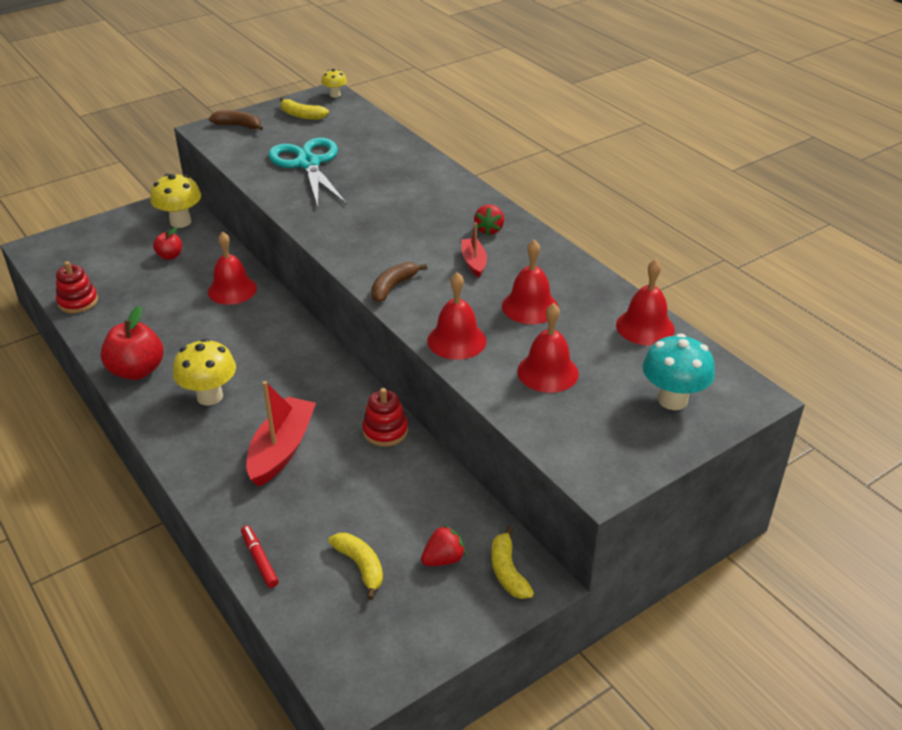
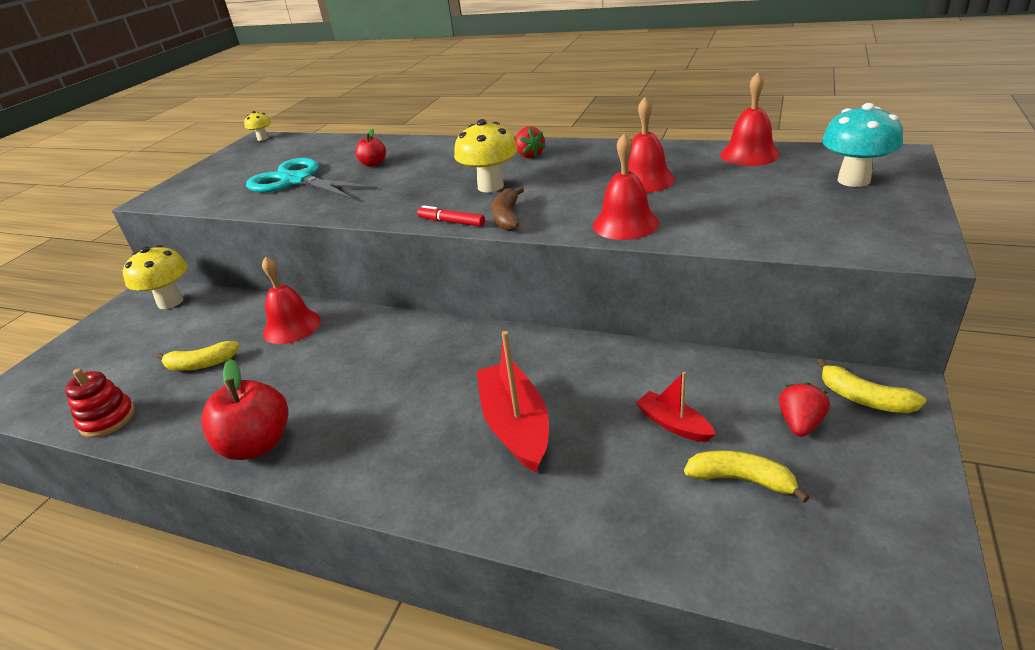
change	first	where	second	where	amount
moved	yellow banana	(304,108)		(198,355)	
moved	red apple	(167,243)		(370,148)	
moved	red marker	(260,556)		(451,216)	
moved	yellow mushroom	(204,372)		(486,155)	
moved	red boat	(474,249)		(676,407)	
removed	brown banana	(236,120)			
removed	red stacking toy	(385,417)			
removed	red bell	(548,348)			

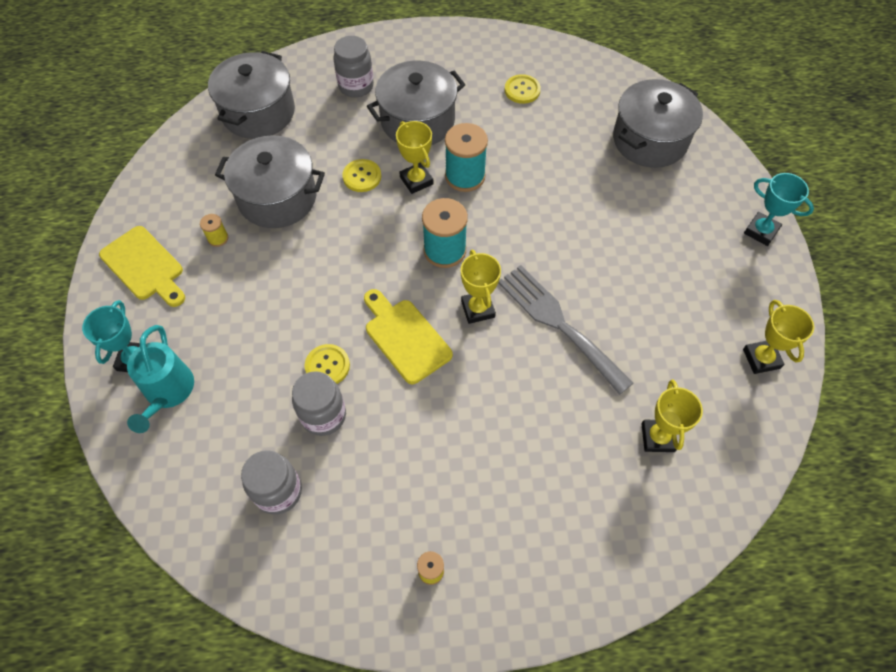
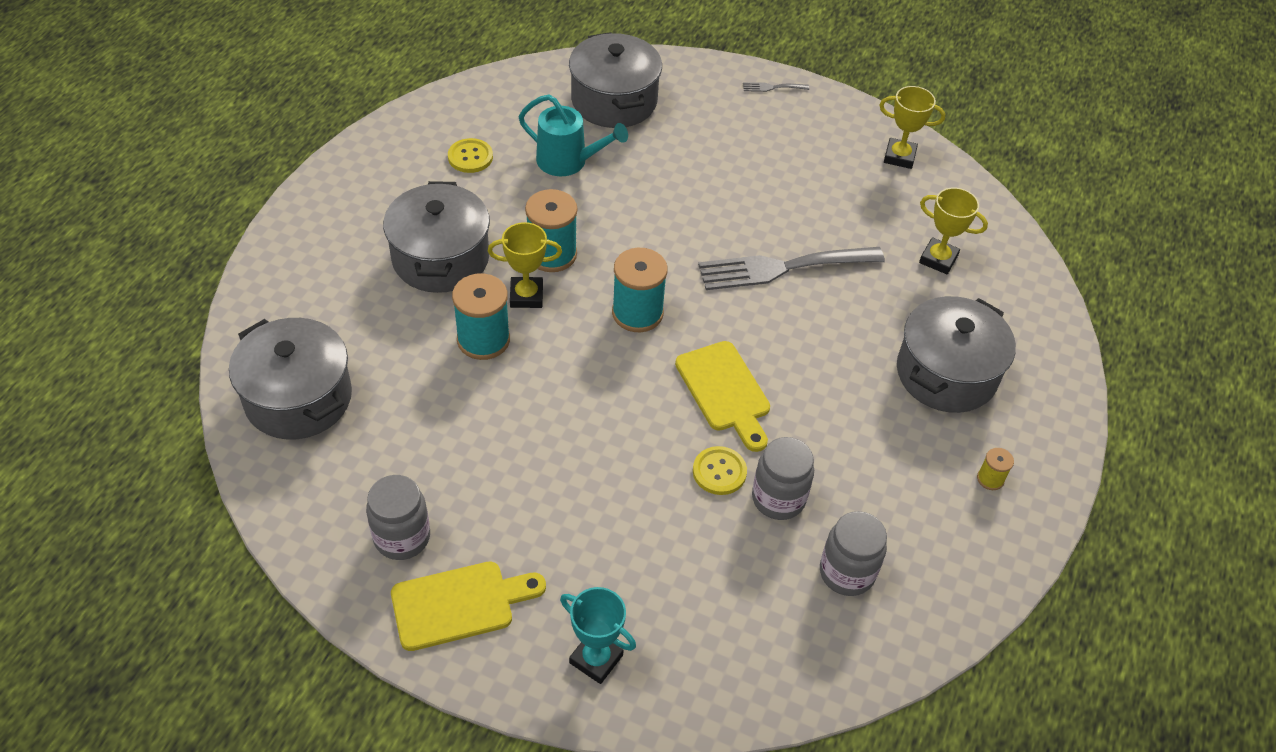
change	first	where	second	where	amount
moved	grey jar	(353,67)		(398,517)	
replaced	yellow button	(361,175)	turquoise spool	(481,317)	
moved	turquoise watering can	(160,379)		(573,135)	
turned	yellow cutting board	(408,336)		(722,396)	105 degrees counterclockwise
replaced	turquoise trophy	(779,209)	grey fork	(776,87)	
moved	grey pot	(270,181)		(956,354)	
removed	yellow spool	(214,230)			
removed	yellow trophy	(481,287)			

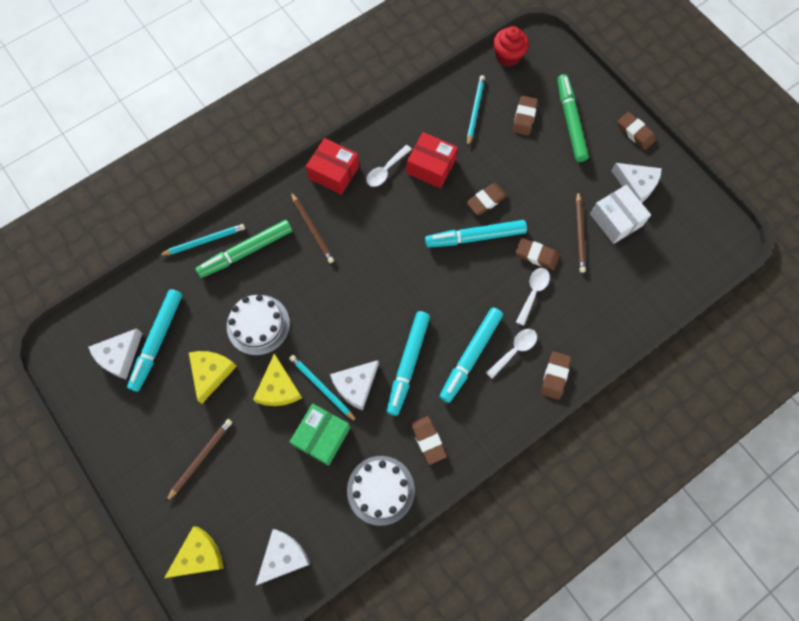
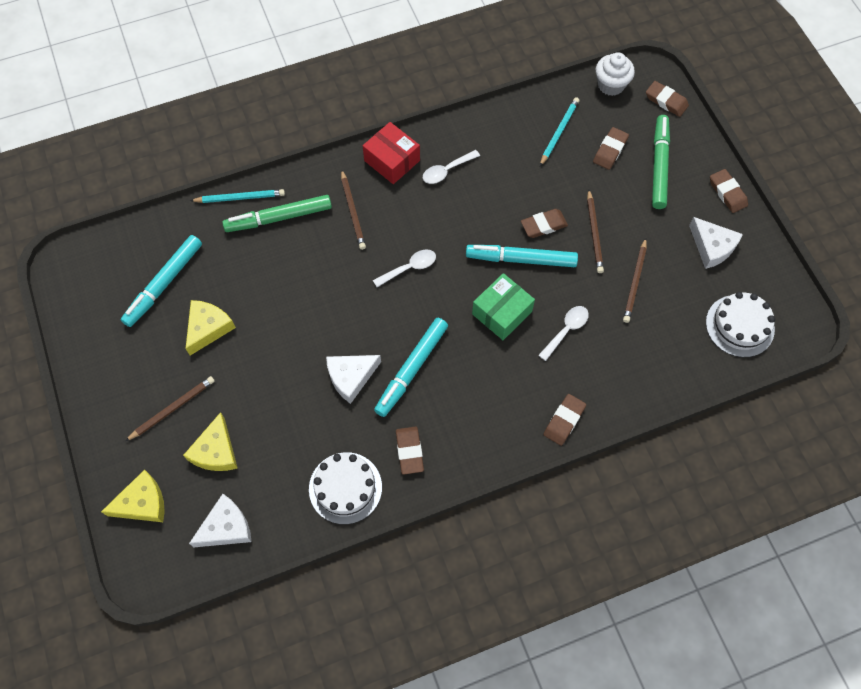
change	first	where	second	where	amount
moved	yellow cheese	(277,380)		(210,441)	
moved	white spoon	(511,354)		(404,268)	
moved	green box	(320,434)		(503,306)	
added			brown pencil	(595,231)	
recoloured	red cupcake	(511,46)	white cupcake	(615,74)	
moved	brown eraser	(537,254)		(667,99)	
moved	white cake	(258,325)		(740,324)	
removed	white cheese	(115,353)			
removed	turquoise pencil	(323,388)			
removed	red box	(432,160)			
removed	turquoise marker	(471,355)			
removed	white box	(620,214)			

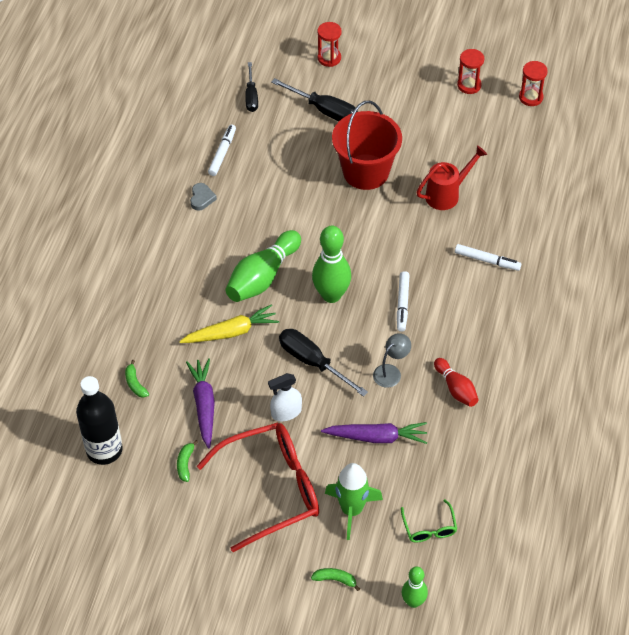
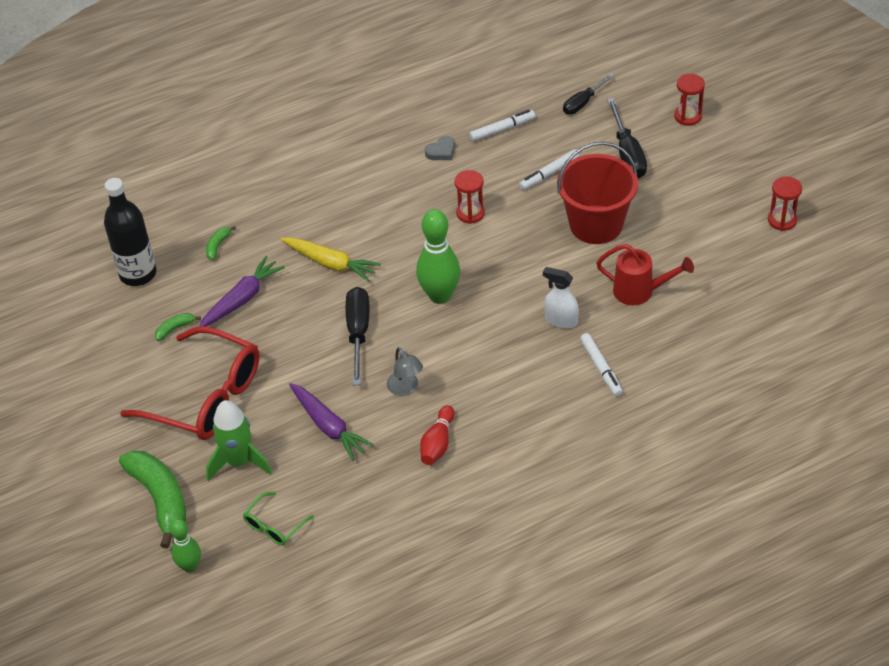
change	first	where	second	where	amount
resized	green banana	(335,579)		(152,500)	x2.28
turned	grey lamp	(392,360)		(405,371)	60 degrees clockwise
moved	red hourglass	(533,83)		(470,197)	
moved	white marker	(403,301)		(549,169)	
moved	white spray bottle	(285,397)		(561,298)	
removed	green bowling pin	(263,266)			

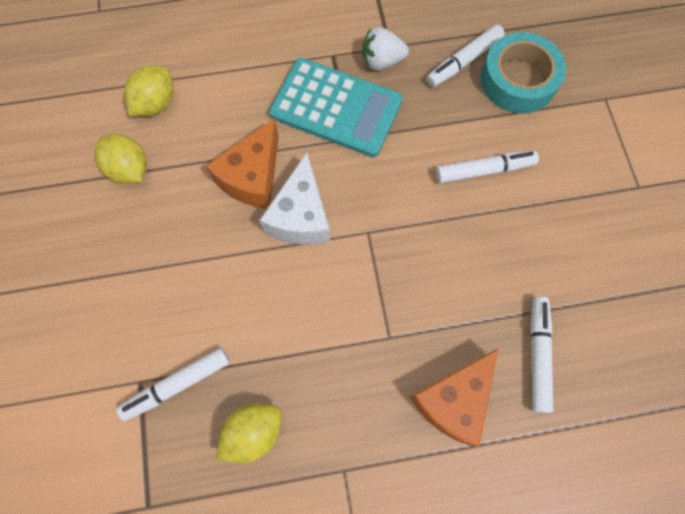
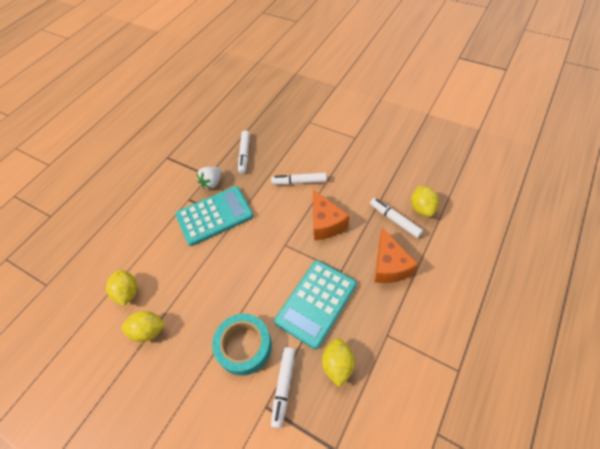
change	first	where	second	where	amount
moved	turquoise tape	(523,72)		(242,345)	
turned	white marker	(487,166)		(299,179)	120 degrees counterclockwise
added			turquoise calculator	(315,304)	
moved	orange cheese	(242,163)		(331,215)	
added			yellow lemon	(425,201)	
removed	white cheese	(294,198)			

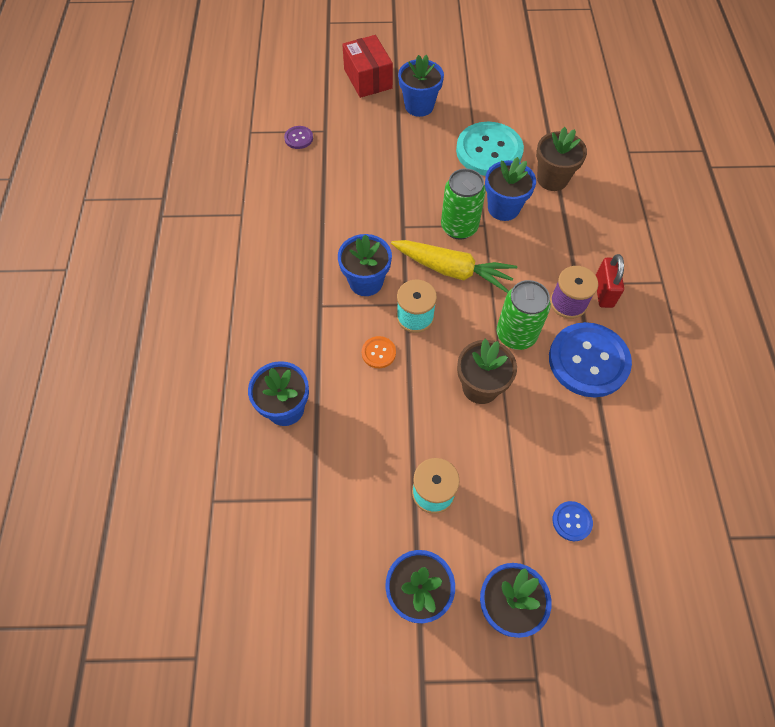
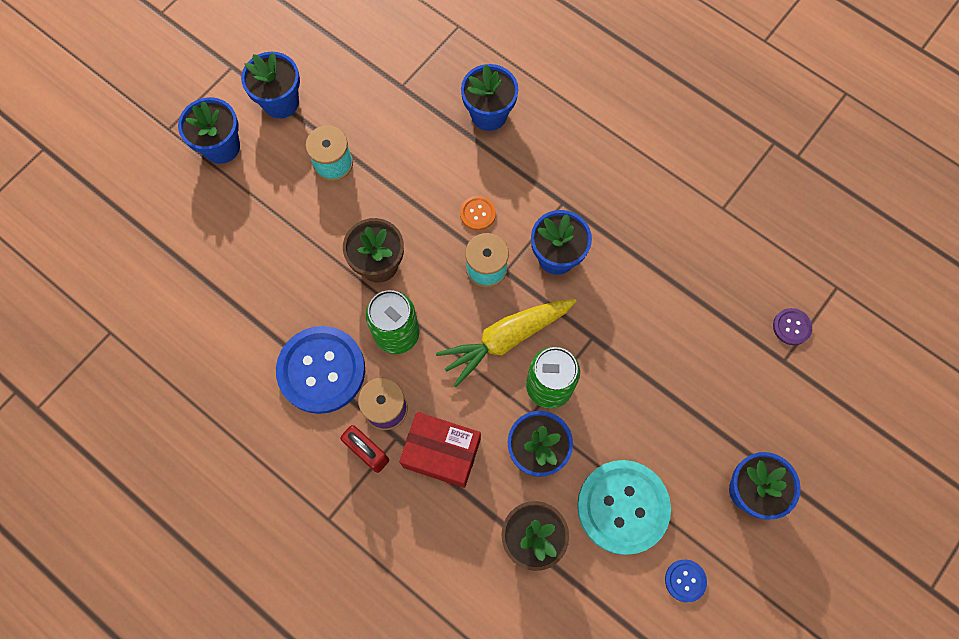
change	first	where	second	where	amount
moved	red box	(367,66)		(440,450)	
moved	blue button	(572,521)		(686,581)	

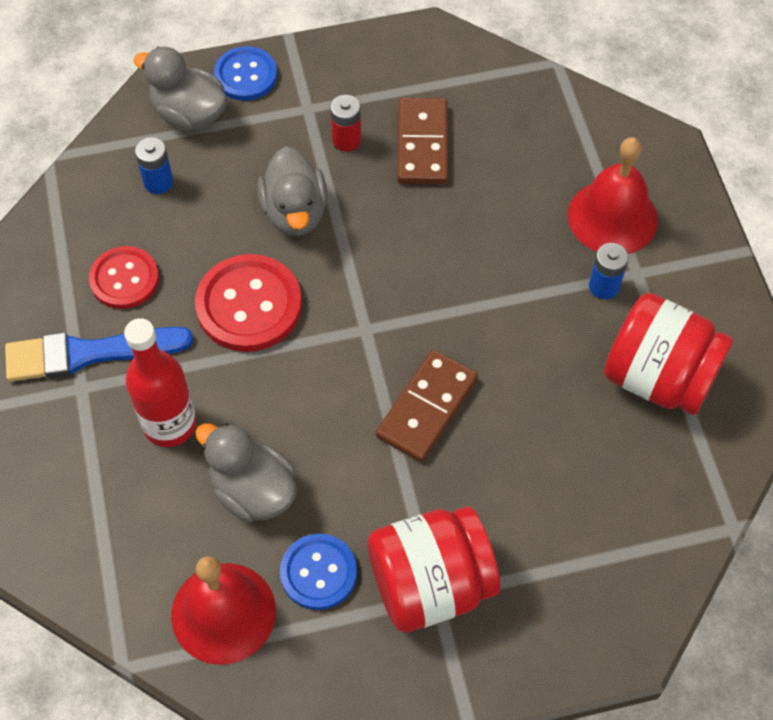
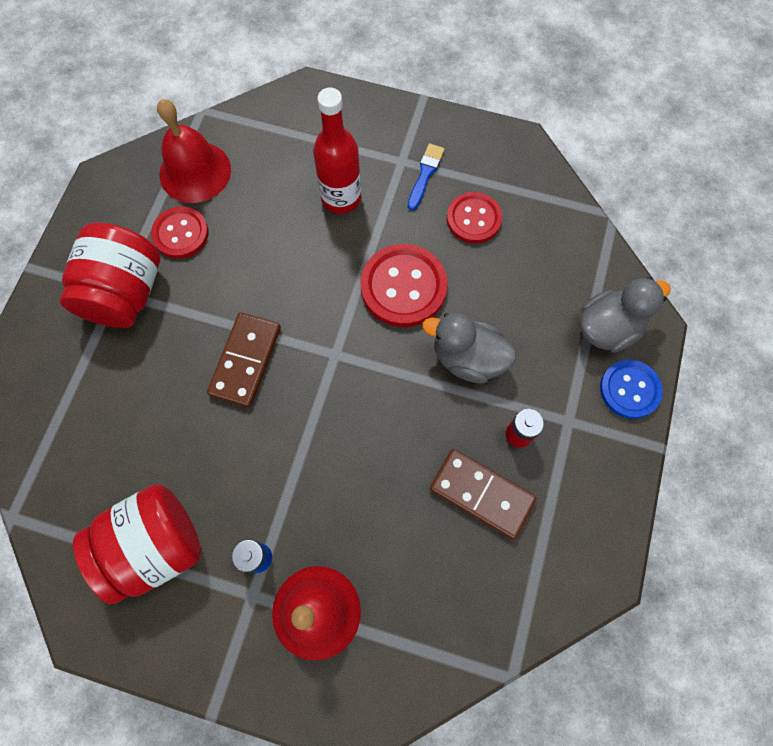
change	first	where	second	where	amount
recoloured	blue button	(318,572)	red button	(180,232)	
turned	brown domino	(427,406)		(244,359)	45 degrees clockwise
resized	blue brush	(99,354)		(426,177)	x0.55
removed	blue battery	(154,165)			
removed	grey duck	(246,472)			

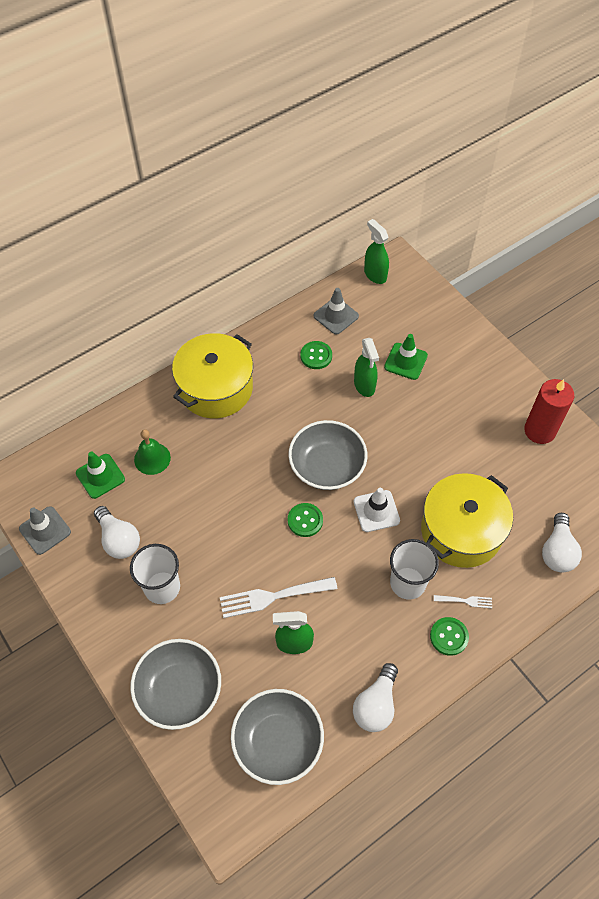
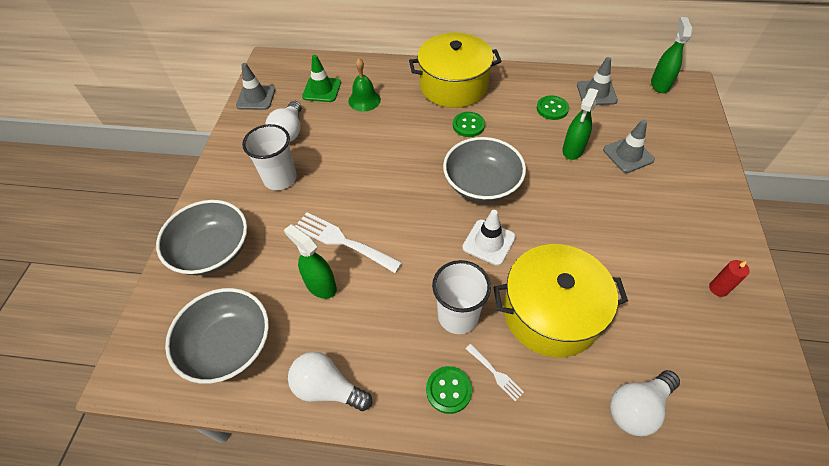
change	first	where	second	where	amount
turned	white light bulb	(375,697)		(330,381)	45 degrees clockwise
moved	green button	(305,520)		(469,124)	
recoloured	green traffic cone	(406,357)	grey traffic cone	(629,146)	
resized	red candle	(549,411)		(729,278)	x0.48

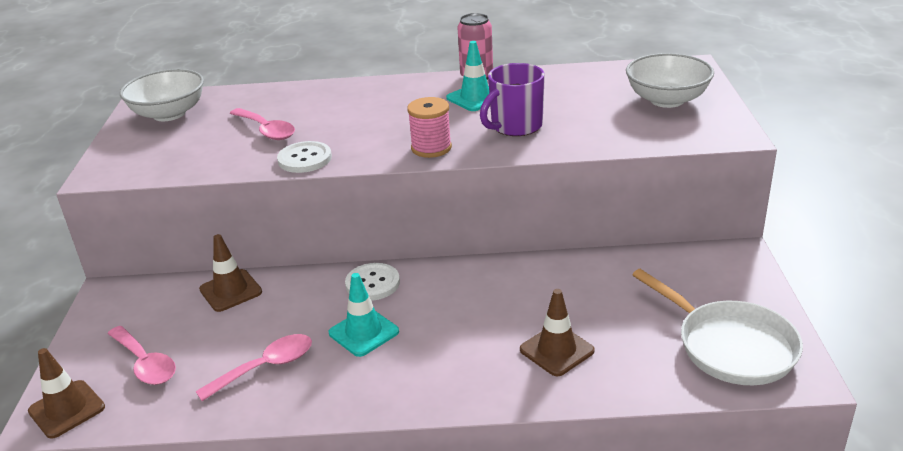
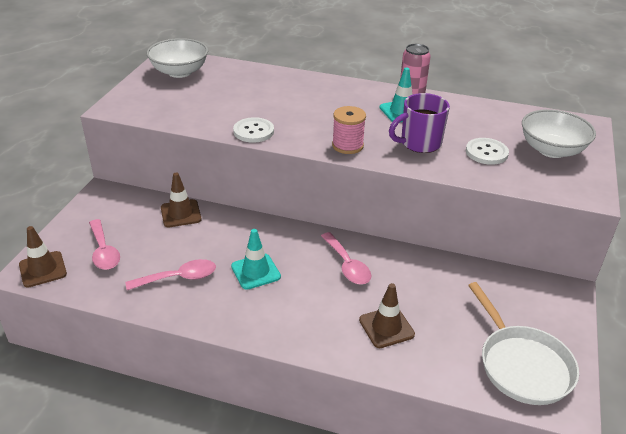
change	first	where	second	where	amount
moved	pink spoon	(262,124)		(346,258)	
moved	white button	(372,282)		(487,151)	

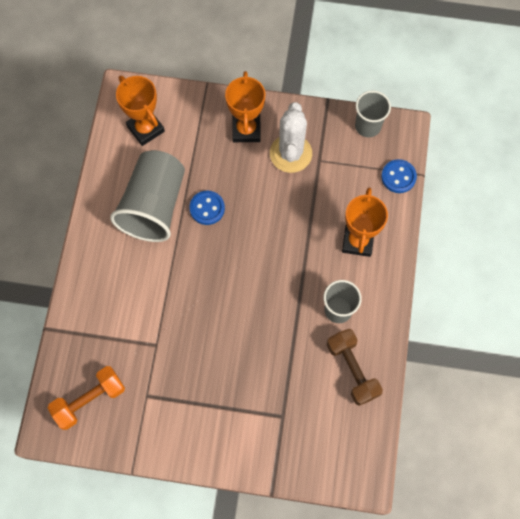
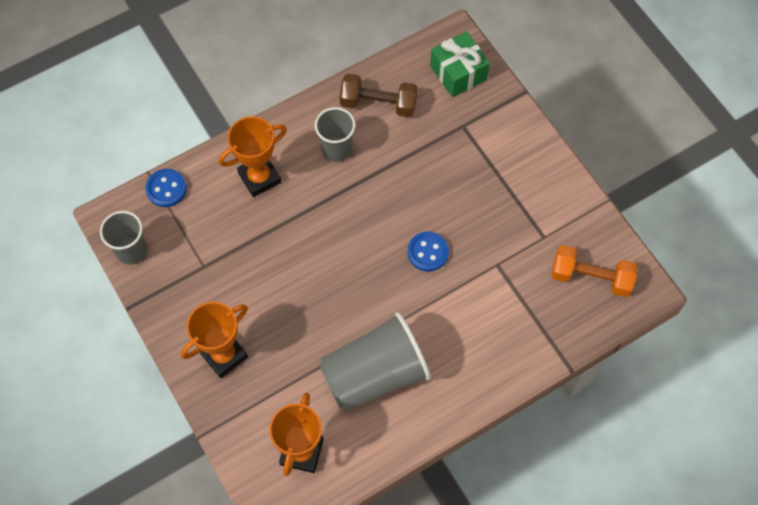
change	first	where	second	where	amount
turned	brown dumbbell	(355,367)		(378,95)	75 degrees clockwise
moved	blue button	(207,208)		(428,251)	
added			green gift	(460,64)	
removed	white cactus	(291,137)			

